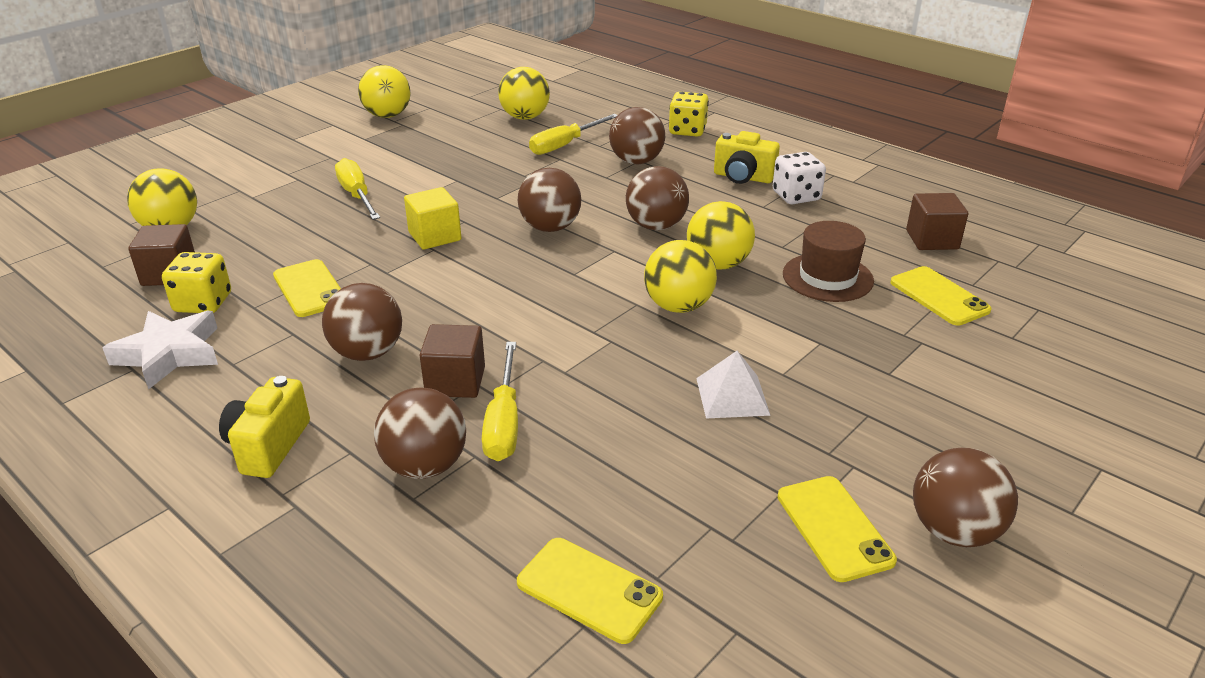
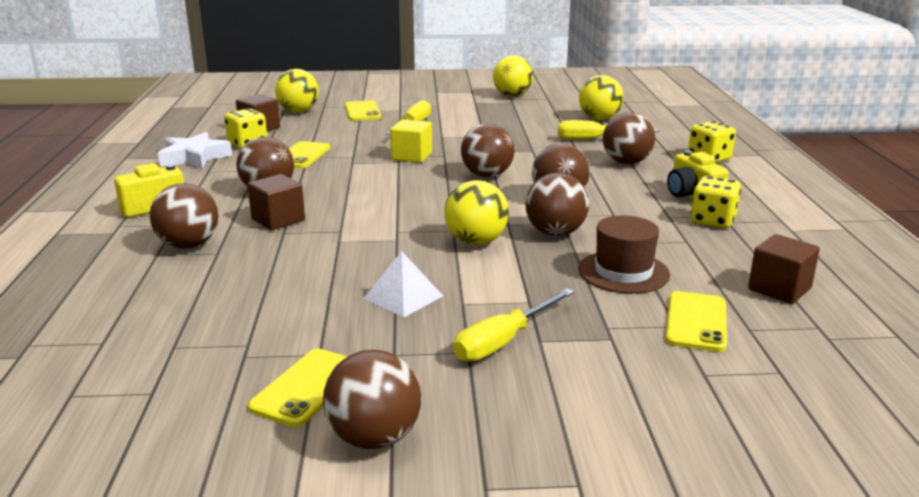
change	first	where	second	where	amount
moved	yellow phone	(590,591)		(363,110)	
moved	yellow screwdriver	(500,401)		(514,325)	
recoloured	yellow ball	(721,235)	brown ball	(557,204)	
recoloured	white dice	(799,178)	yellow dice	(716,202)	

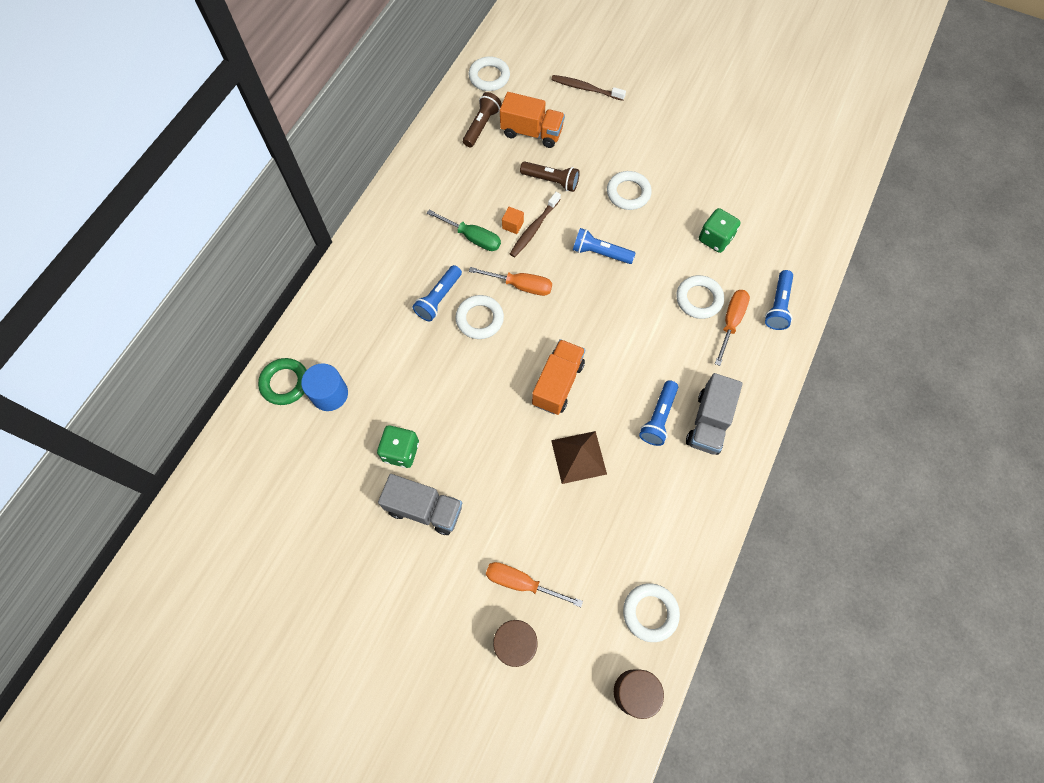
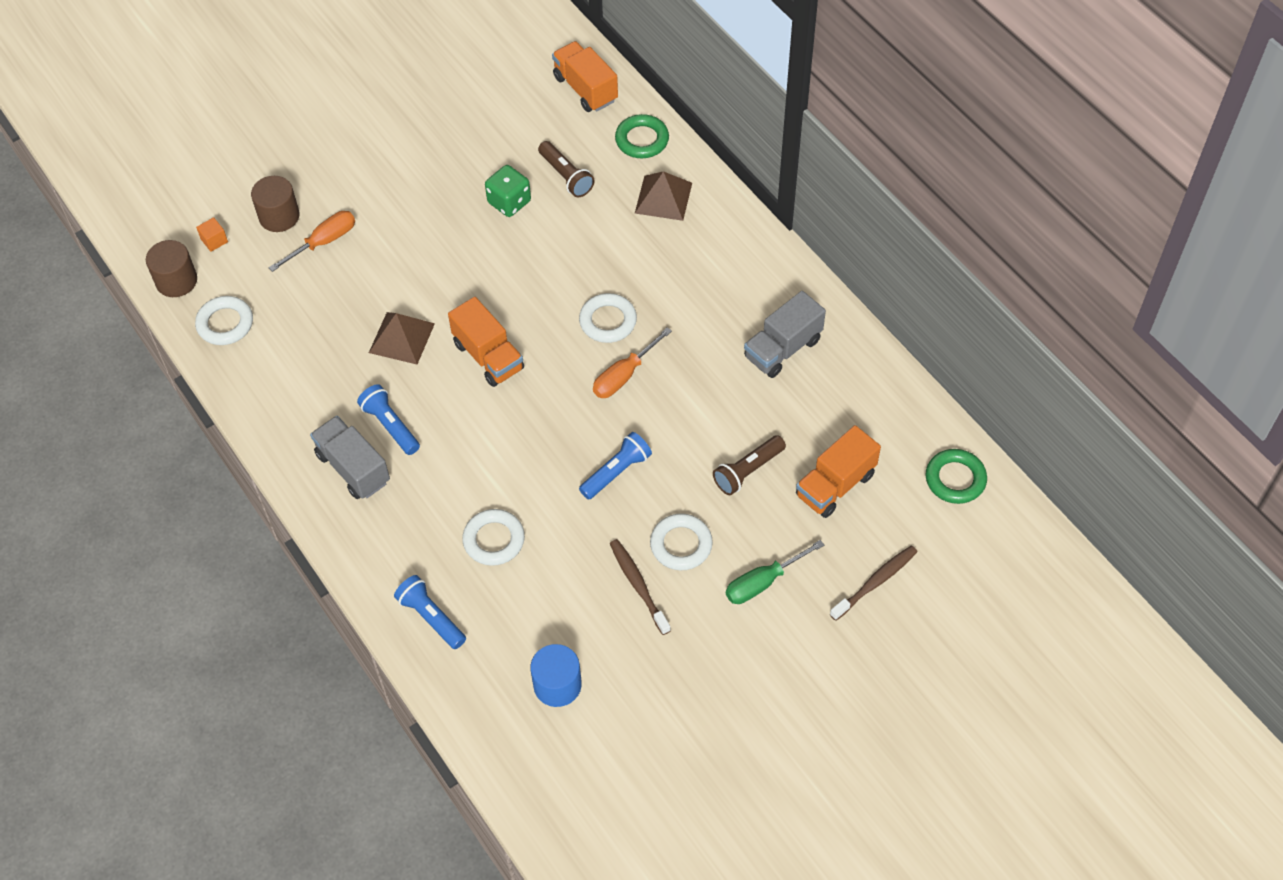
change	first	where	second	where	amount
moved	orange cube	(513,220)		(212,234)	
moved	blue cylinder	(324,387)		(556,675)	
moved	brown flashlight	(482,119)		(566,169)	
added			orange truck	(585,76)	
moved	brown toothbrush	(535,224)		(640,587)	
added			brown pyramid	(663,196)	
moved	green screwdriver	(464,230)		(775,572)	
moved	grey truck	(420,504)		(785,334)	
recoloured	white ring	(489,73)	green ring	(956,476)	
removed	blue flashlight	(437,293)			
removed	green dice	(720,230)			
removed	orange screwdriver	(732,328)			

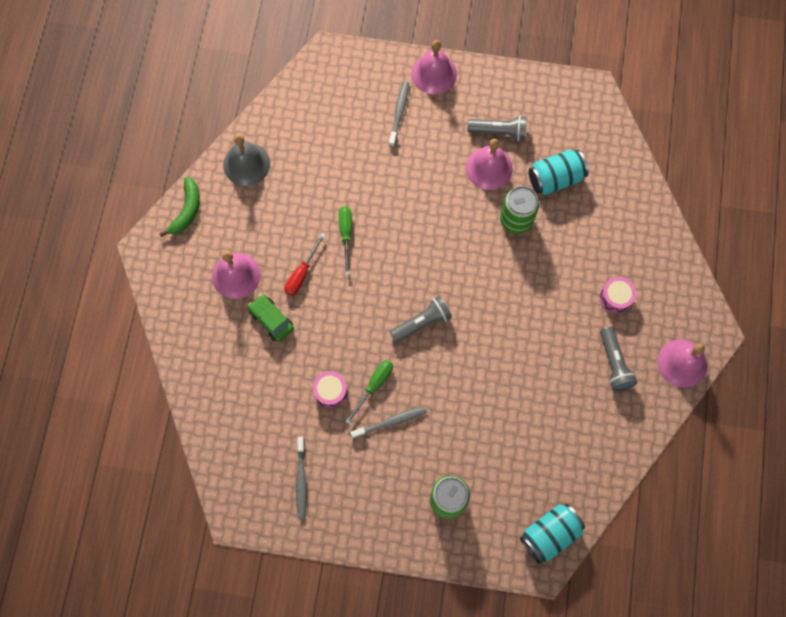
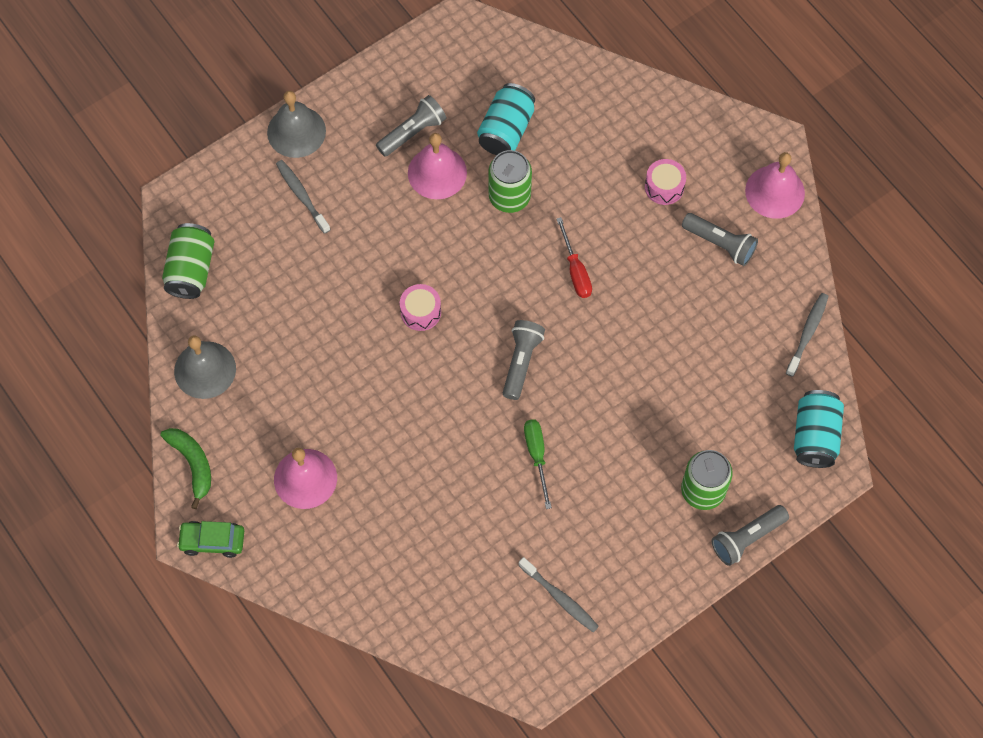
change	first	where	second	where	amount
added			green can	(188,261)	
moved	green car	(271,318)		(210,539)	
recoloured	pink bell	(434,67)	grey bell	(296,124)	
moved	pink drum	(330,389)		(420,307)	
moved	red screwdriver	(305,264)		(574,257)	
added			grey flashlight	(750,535)	
moved	grey toothbrush	(388,422)		(807,335)	
removed	green screwdriver	(345,240)			

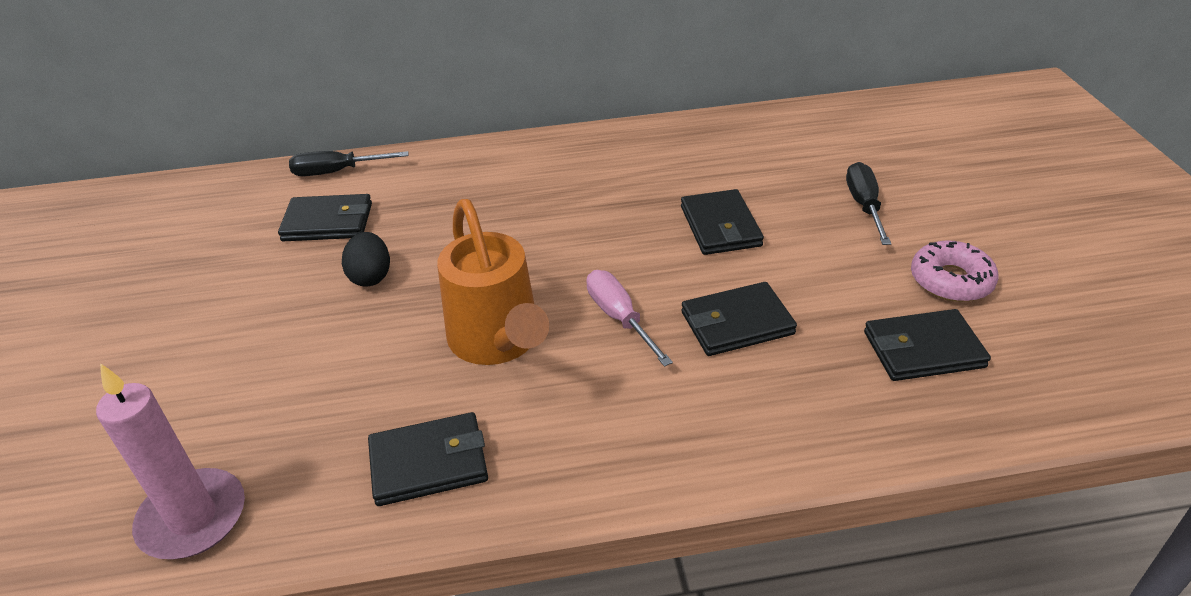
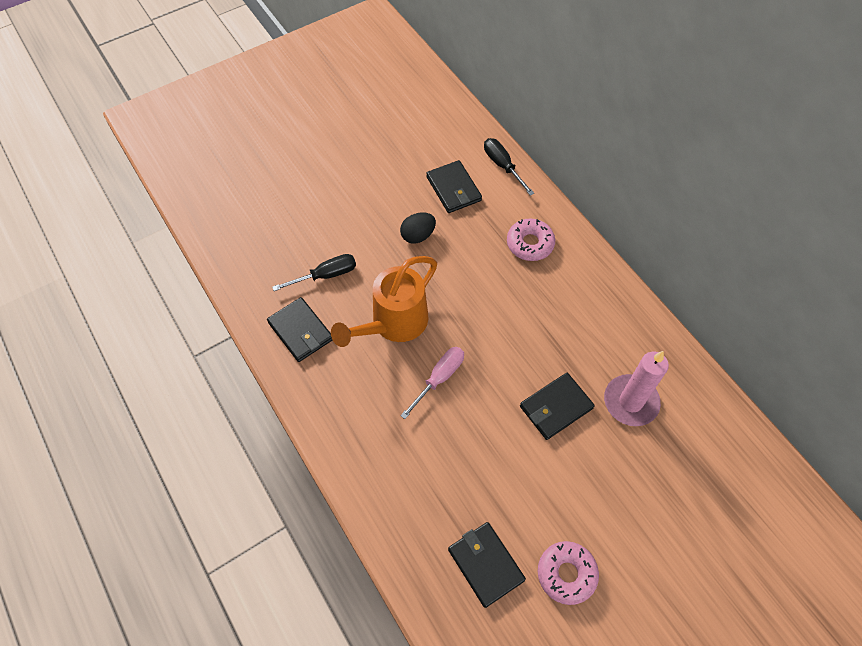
change	first	where	second	where	amount
moved	black screwdriver	(868,203)		(314,272)	
added			pink donut	(531,239)	
moved	pink candle	(170,461)		(636,388)	
removed	black wallet	(739,319)			

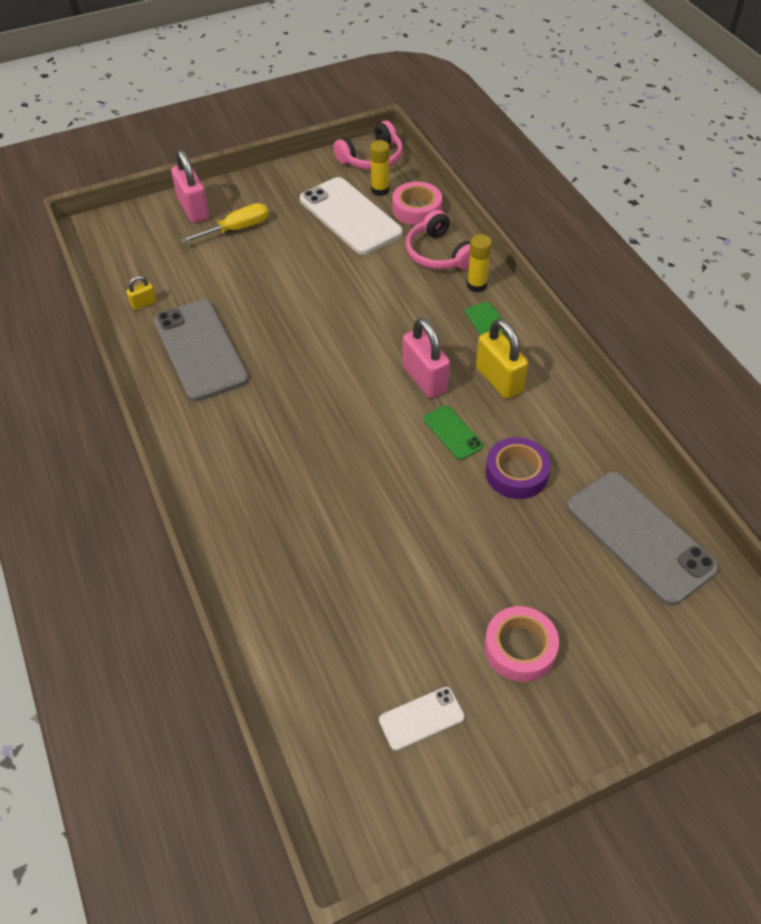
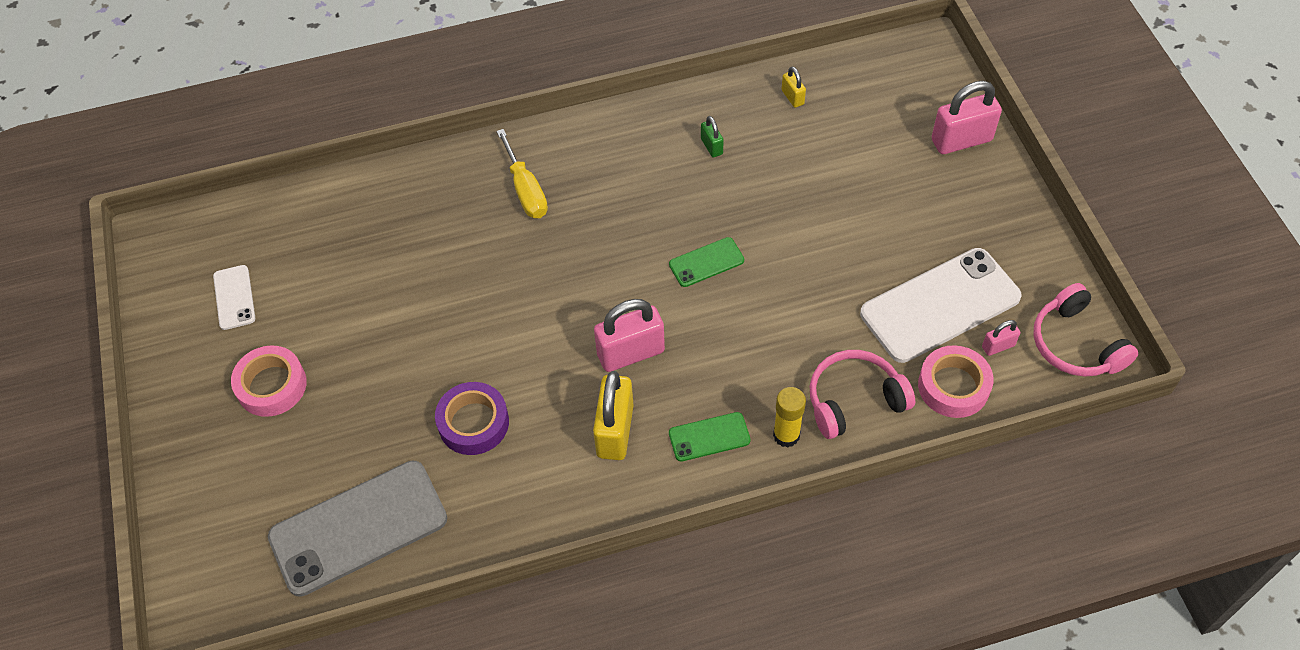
change	first	where	second	where	amount
moved	yellow screwdriver	(224,223)		(522,173)	
turned	yellow padlock	(502,359)		(613,415)	60 degrees counterclockwise
moved	green phone	(454,432)		(706,262)	
replaced	grey phone	(201,350)	green padlock	(712,136)	
replaced	yellow glue stick	(380,168)	pink padlock	(1001,338)	

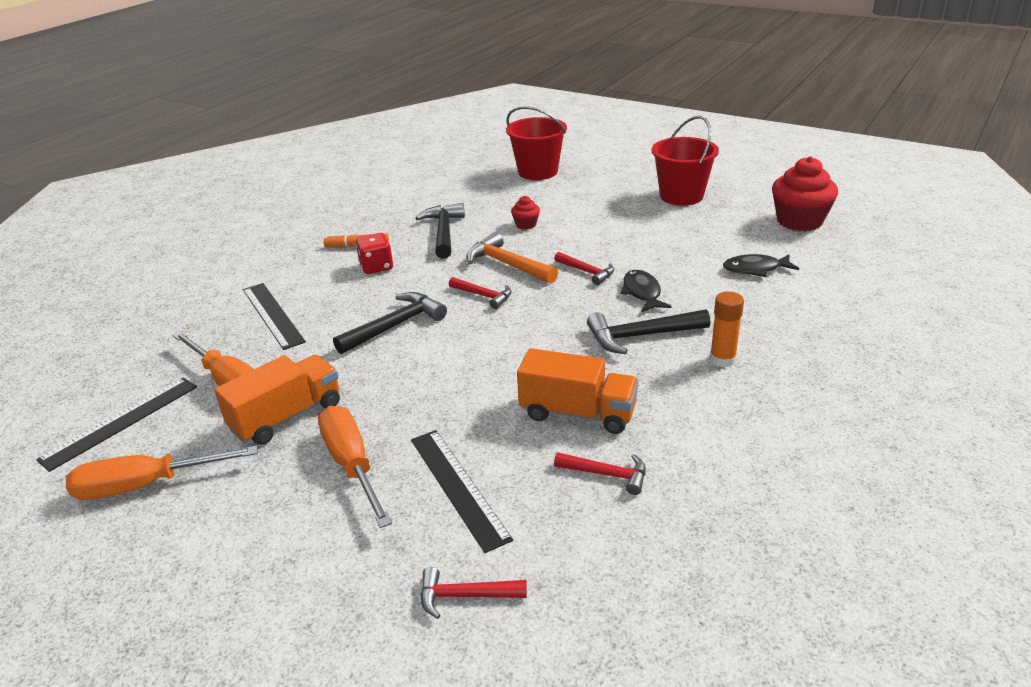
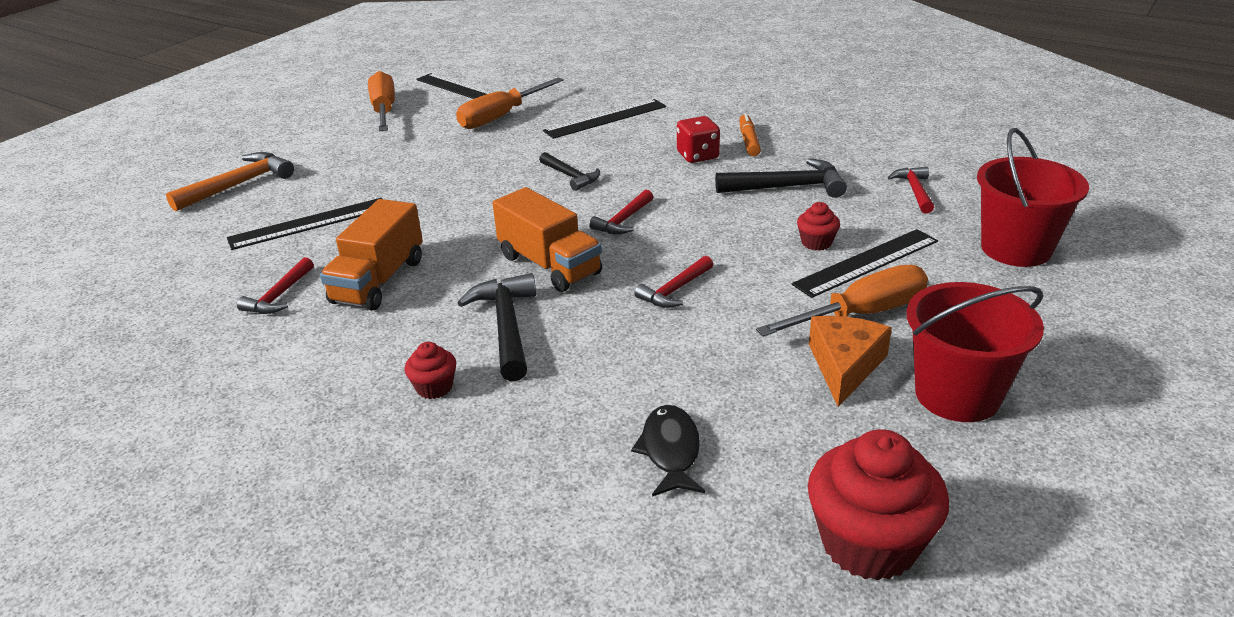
change	first	where	second	where	amount
moved	orange hammer	(512,258)		(230,181)	
replaced	orange glue stick	(727,329)	red cupcake	(430,370)	
moved	orange truck	(277,400)		(547,239)	
resized	black hammer	(390,323)		(569,171)	x0.63
moved	orange screwdriver	(355,467)		(842,301)	
added			black ruler	(865,263)	
added			orange cheese	(850,361)	
moved	red hammer	(474,593)		(911,190)	
removed	black fish	(646,291)			

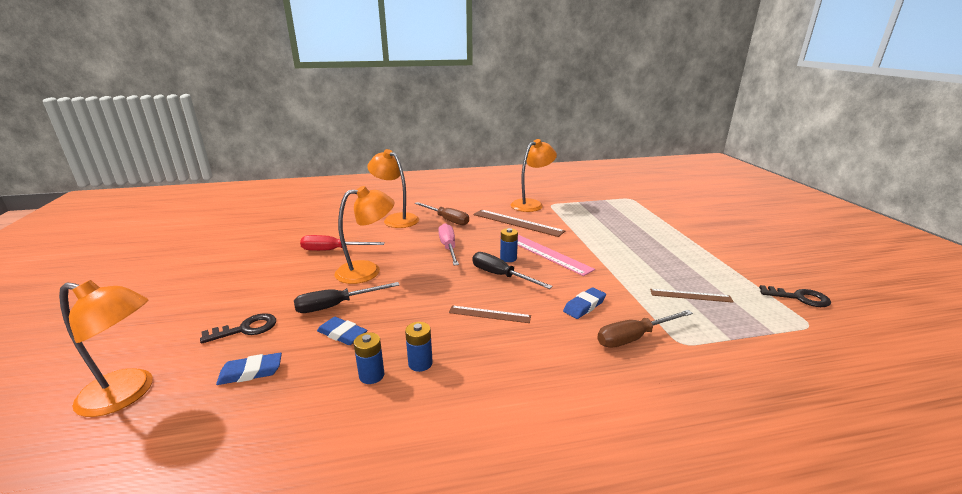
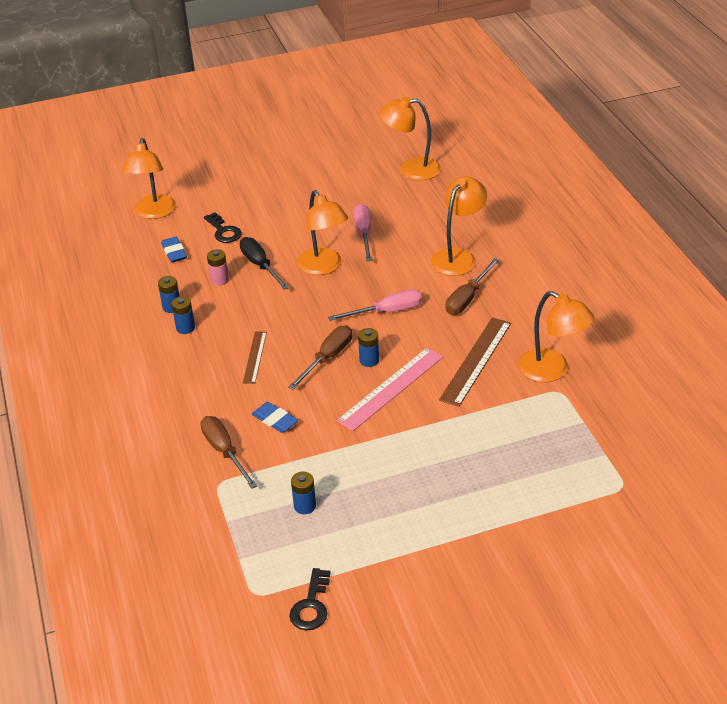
change	first	where	second	where	amount
replaced	blue eraser	(342,331)	pink battery	(218,267)	
recoloured	black screwdriver	(513,270)	brown screwdriver	(320,357)	
replaced	brown ruler	(692,296)	blue battery	(303,492)	
recoloured	red screwdriver	(342,243)	pink screwdriver	(362,232)	
added			orange lamp	(410,138)	

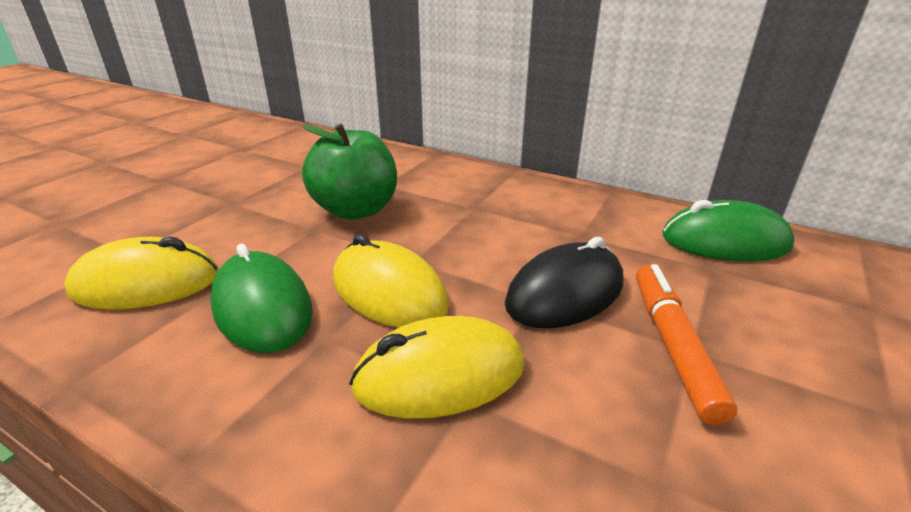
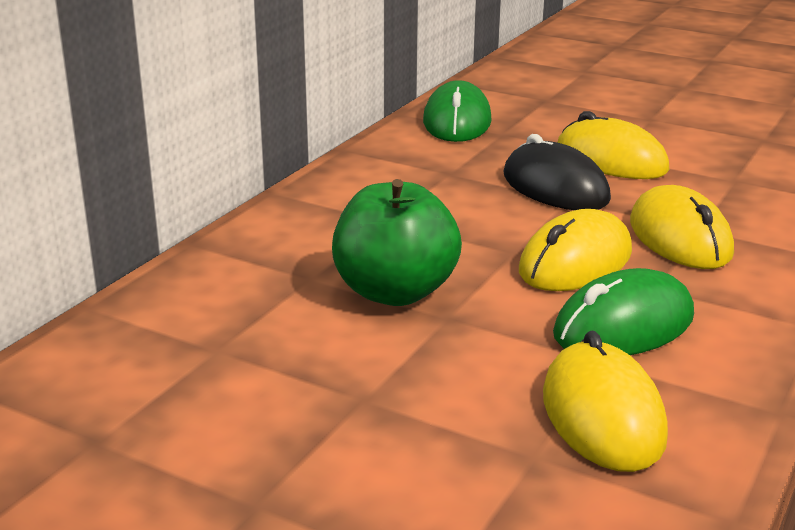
change	first	where	second	where	amount
replaced	orange marker	(686,344)	yellow mouse	(613,145)	

